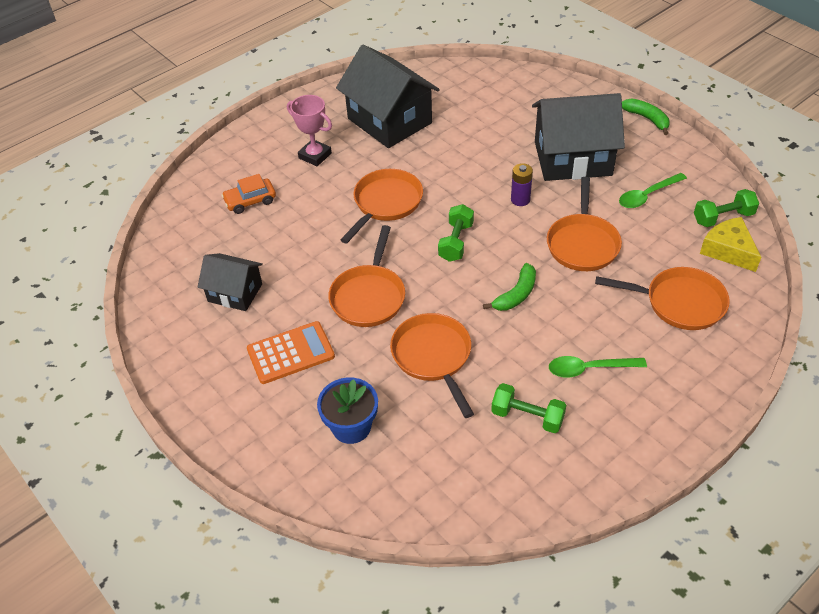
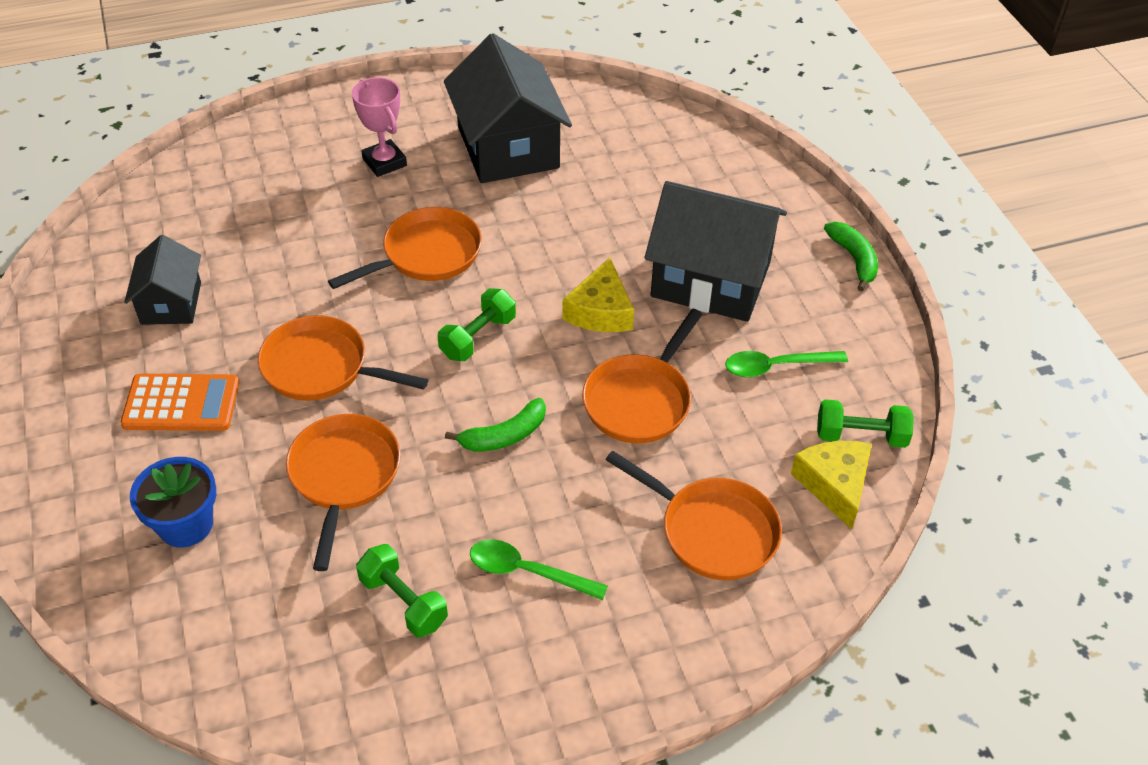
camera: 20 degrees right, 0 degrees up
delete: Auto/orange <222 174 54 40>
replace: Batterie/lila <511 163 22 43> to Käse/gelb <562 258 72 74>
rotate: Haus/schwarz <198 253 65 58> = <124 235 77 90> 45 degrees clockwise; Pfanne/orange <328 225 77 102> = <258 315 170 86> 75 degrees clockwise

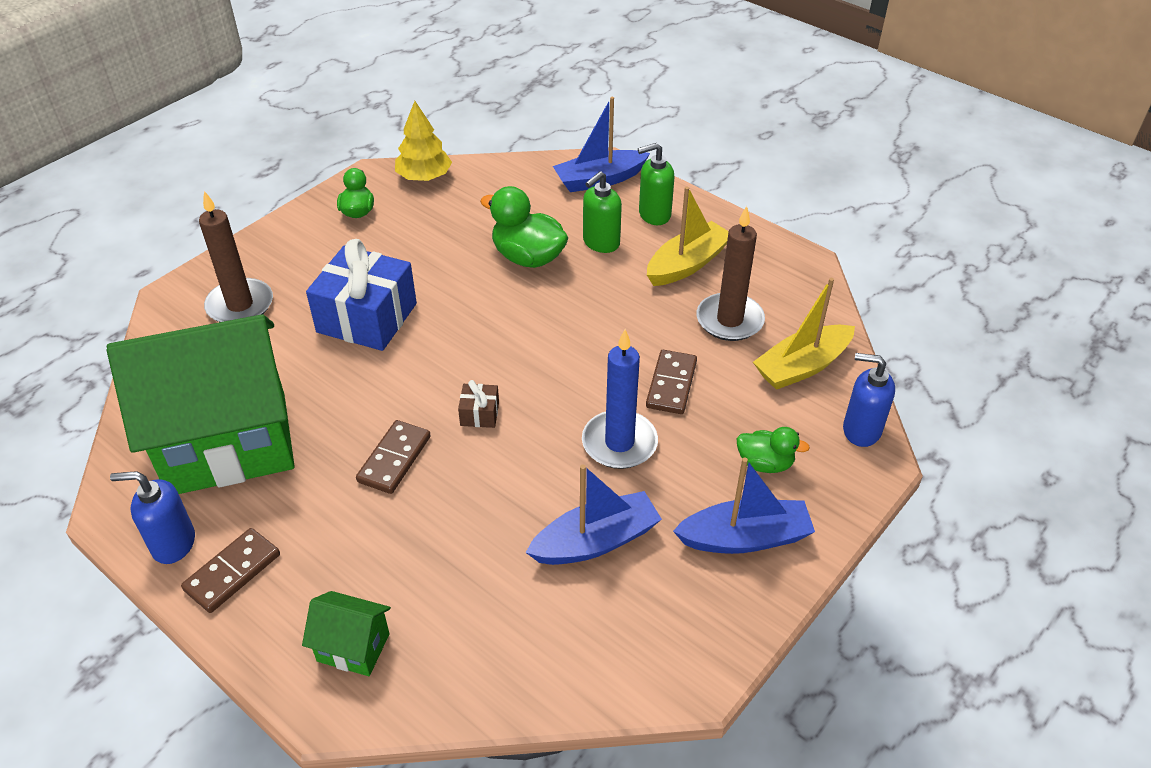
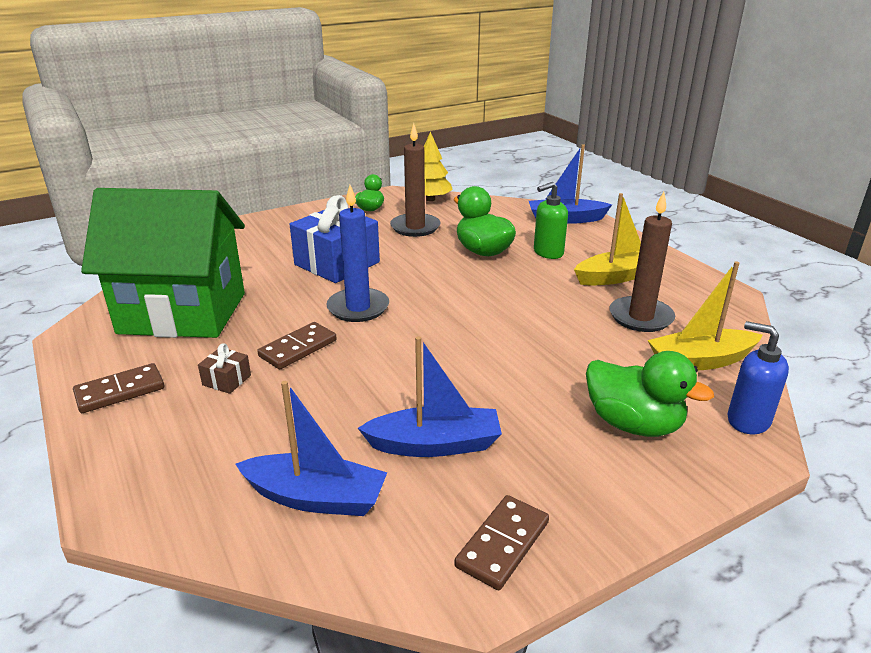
camera: 20 degrees right, 15 degrees down
delete: Seifenspender/blau <110 471 85 93>; Haus/grün <302 591 89 85>; Seifenspender/grün <638 143 37 82>
move: Kerze/braun <199 191 74 131> to <390 123 51 114>; Geschenk/braun <458 380 41 48> to <198 343 53 51>; Kerze/blau <582 329 76 140> to <326 185 63 137>; Dominostein/braun <646 350 51 64> to <455 495 94 95>; Boot/blau <673 457 142 97> to <235 381 152 135>
resize: Ente/grün <737 427 73 46> = <586 351 128 86> x1.67

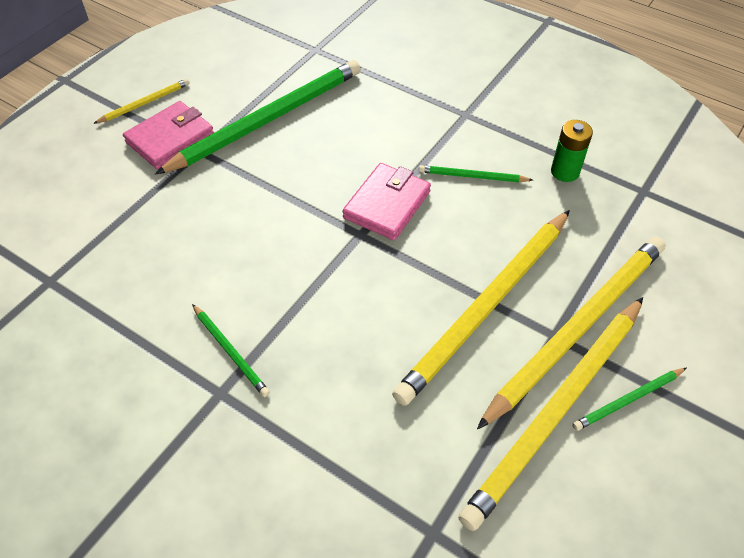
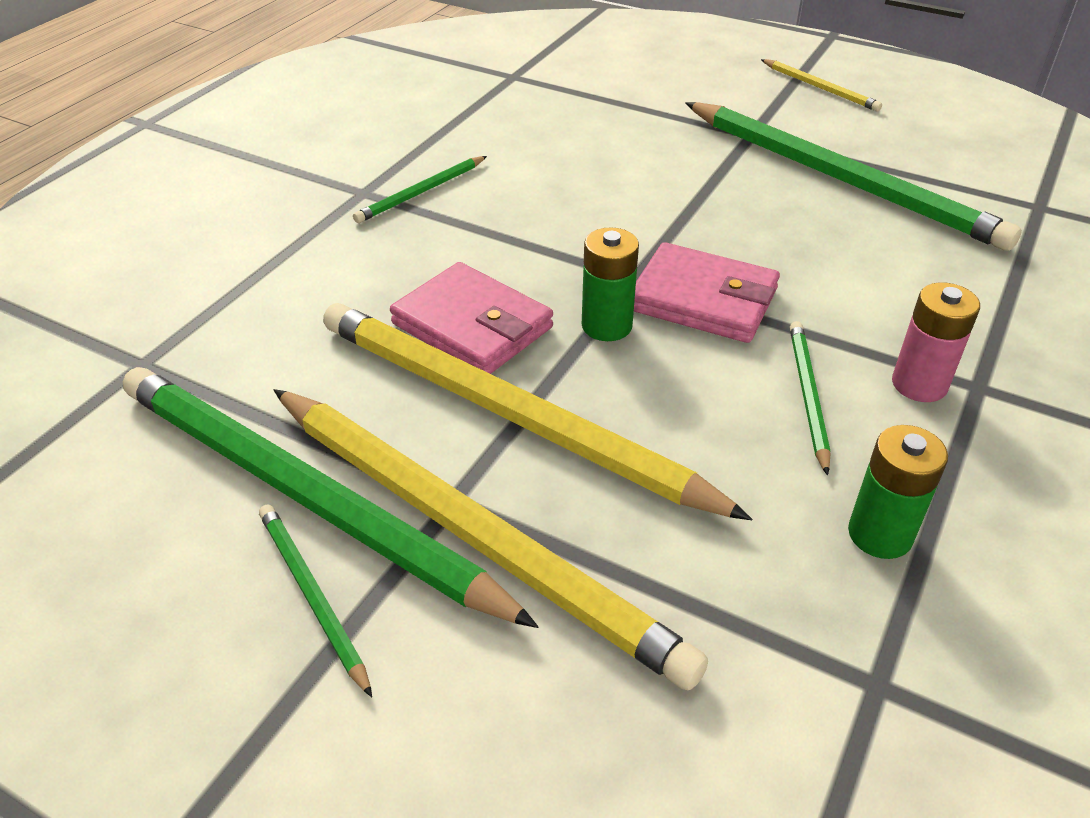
camera: 85 degrees right, 10 degrees down
insert: Batterie/grün <582 227 57 114>; Batterie/rosa <892 282 88 120>
move: Geldbörse/rosa <123 101 91 68> to <390 262 163 112>
recolor: Bleistift/gelb <458 297 185 234> to Bleistift/grün <123 367 416 261>

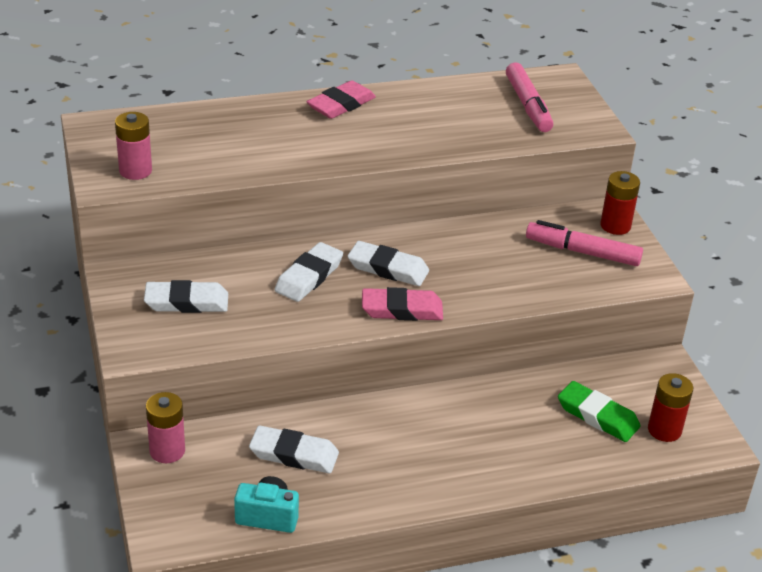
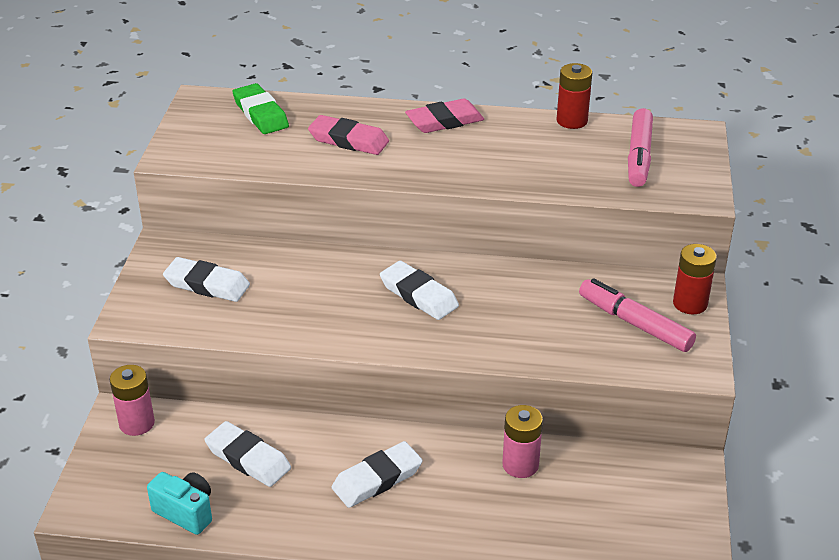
camera: 25 degrees right, 0 degrees up
move: Batterie/rosa <115 112 37 68> to <502 405 41 73>; Radiergummi/weiß <275 242 68 60> to <332 441 91 67>; Radiergummi/rosa <362 287 81 34> to <308 115 81 40>; Radiergummi/grün <558 381 83 61> to <233 83 56 51>; Batterie/rot <648 373 45 69> to <557 63 35 66>

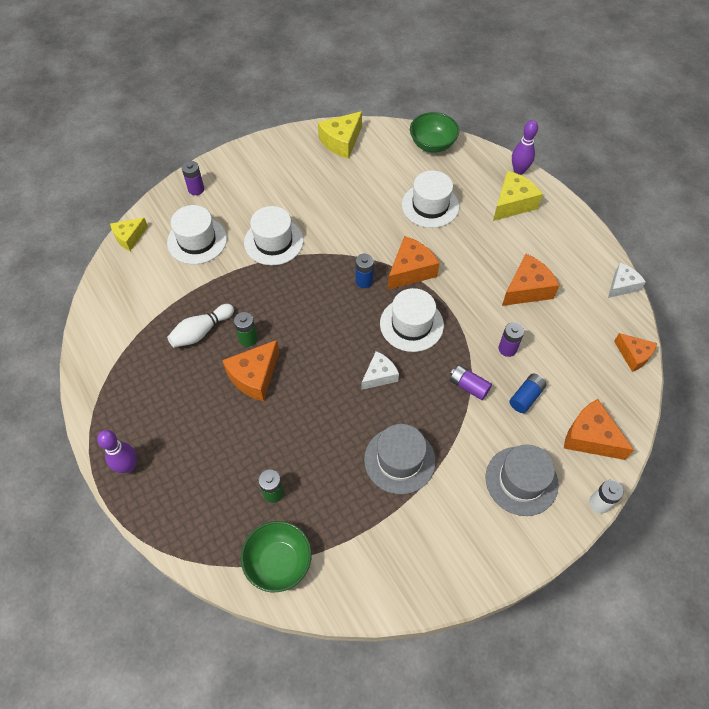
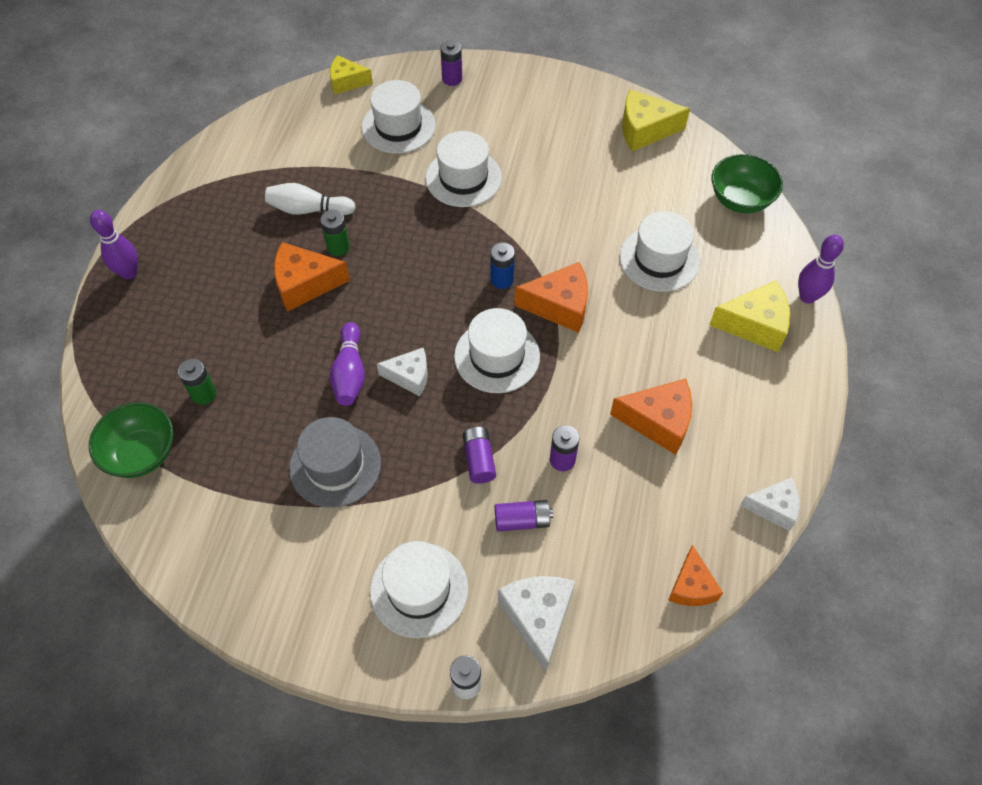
camera: 45 degrees right, 0 degrees up
insert: Bowlingkegel/lila <330 322 35 84>
recolor: Hut/grau <486 444 73 72> to Hut/weiß <370 541 98 97>; Batterie/blau <509 374 38 39> to Batterie/lila <495 500 58 32>; Käse/orange <564 399 70 61> to Käse/weiß <498 576 77 96>

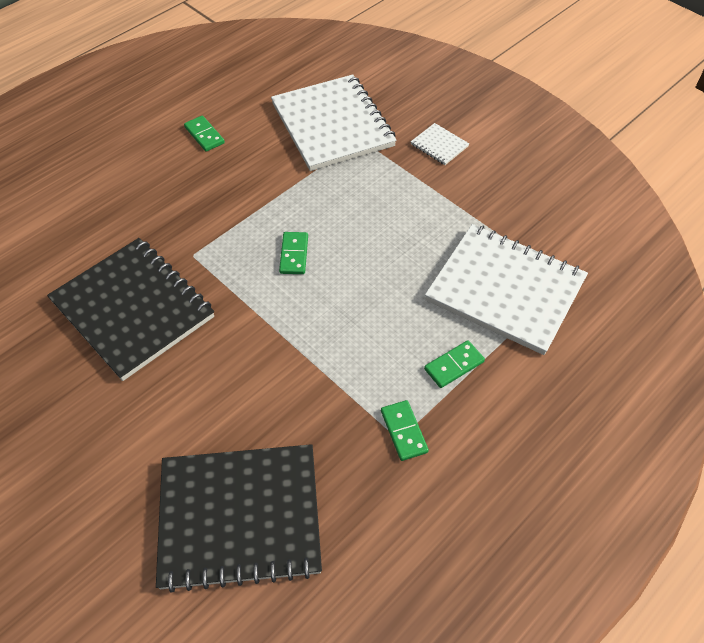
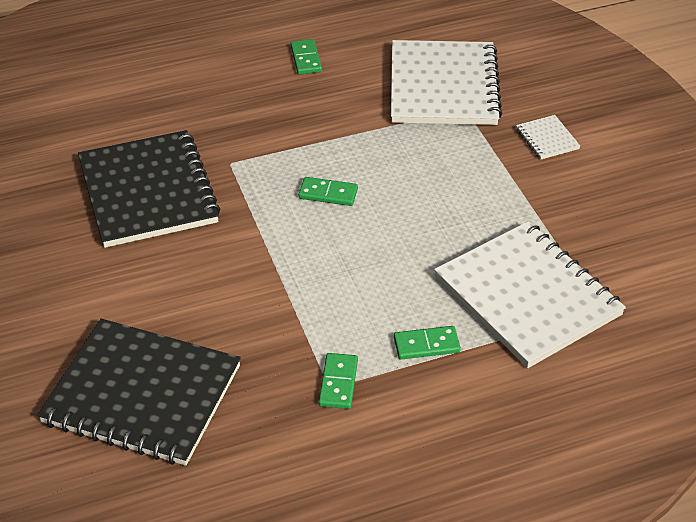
camera: 25 degrees right, 10 degrees down
rotate: Dominostein/grün <279 232 29 42> = <298 177 60 29> 75 degrees clockwise

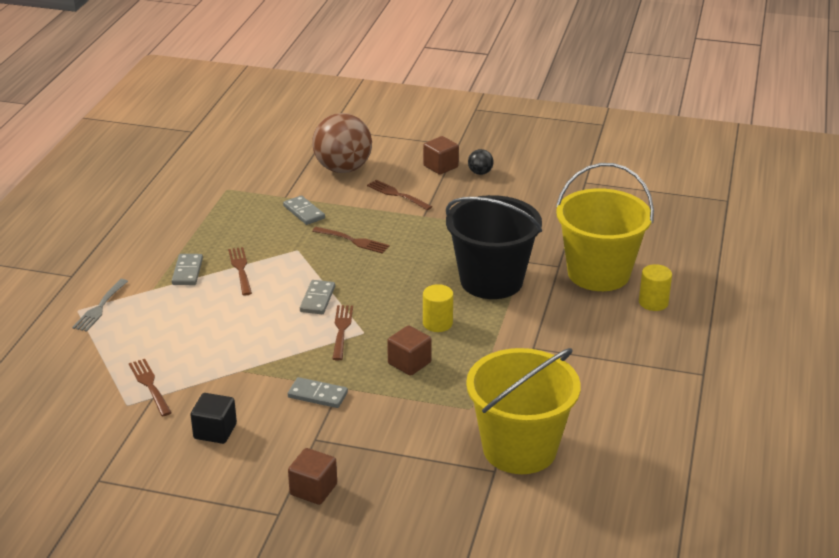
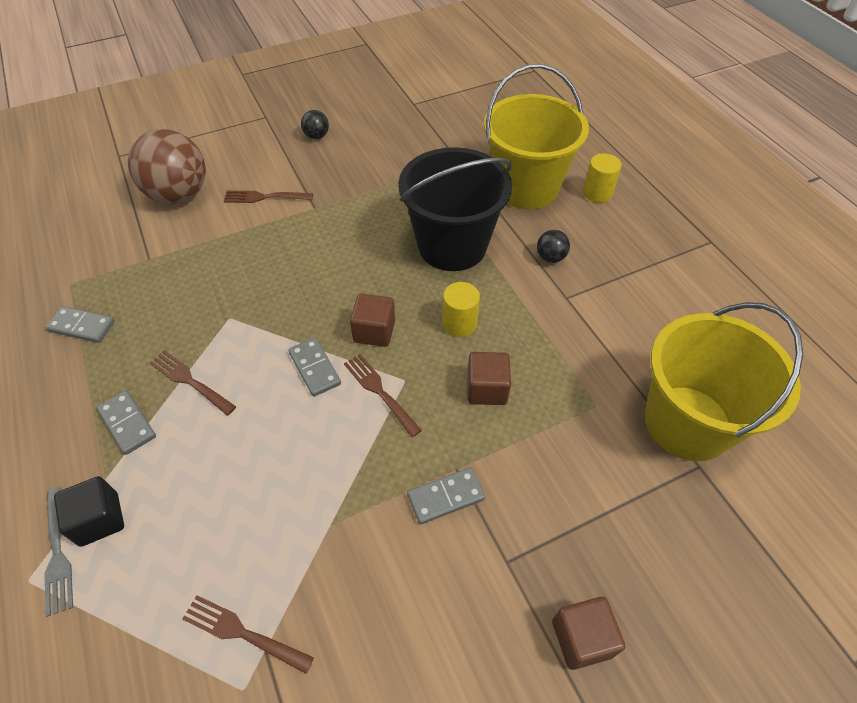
camera: 40 degrees left, 20 degrees up
delete: Gabel/braun <312 227 78 27>
insert: Ball/schwarz <537 230 33 33>
move: Kubus/schwarz <191 393 46 51> to <54 476 70 71>; Dominostein/grau <283 195 42 30> to <45 306 70 37>; Kubus/braun <423 136 36 39> to <350 294 45 53>

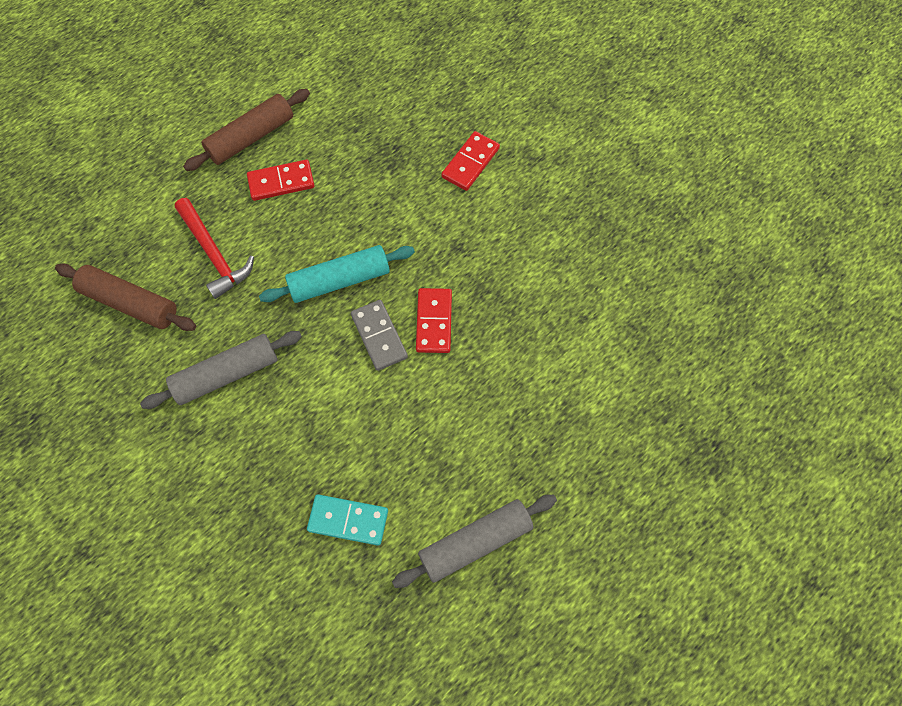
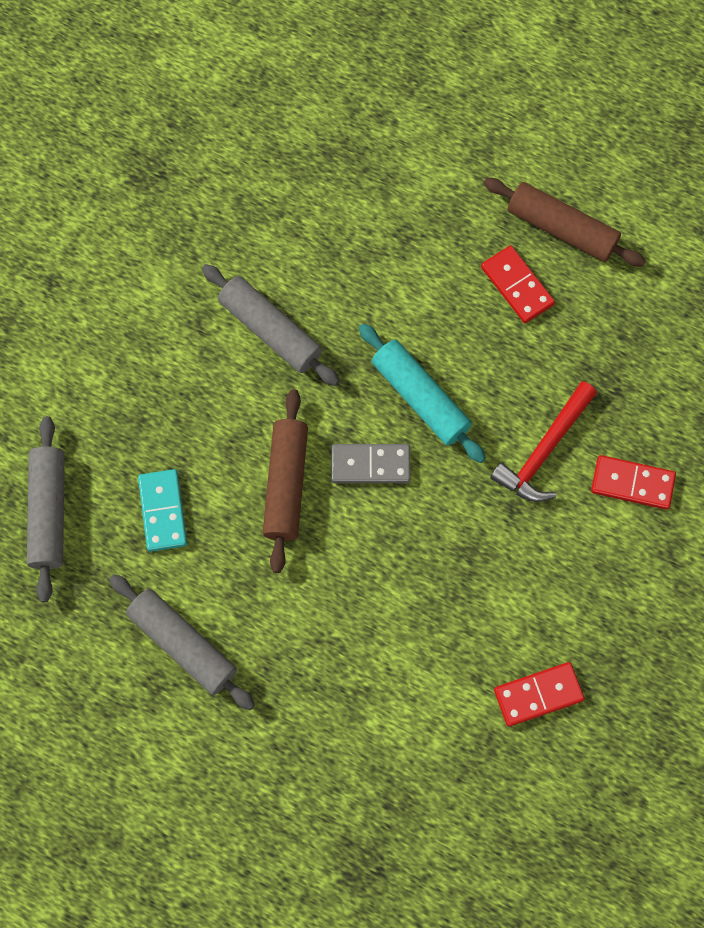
camera: 70 degrees right, 5 degrees up
insert: Nudelholz/grau <27 416 37 186>
move: Nudelholz/braun <55 264 141 67> to <263 389 45 184>; Hammer/rot <175 198 79 101> to <490 381 107 121>; Dominostein/rot <416 288 36 65> to <494 662 91 65>
rotate: Dominostein/grau <351 300 57 71> = <331 444 79 39> 45 degrees clockwise

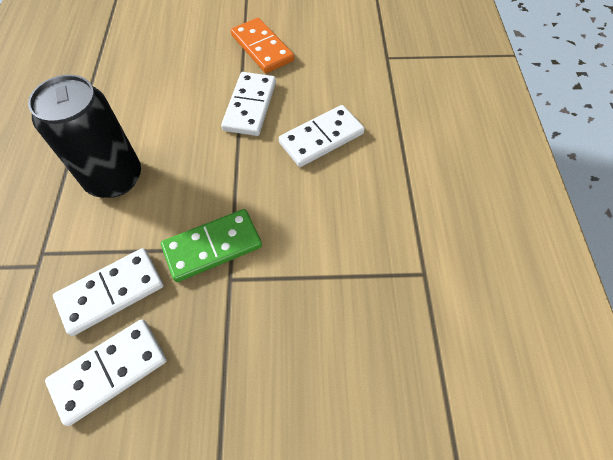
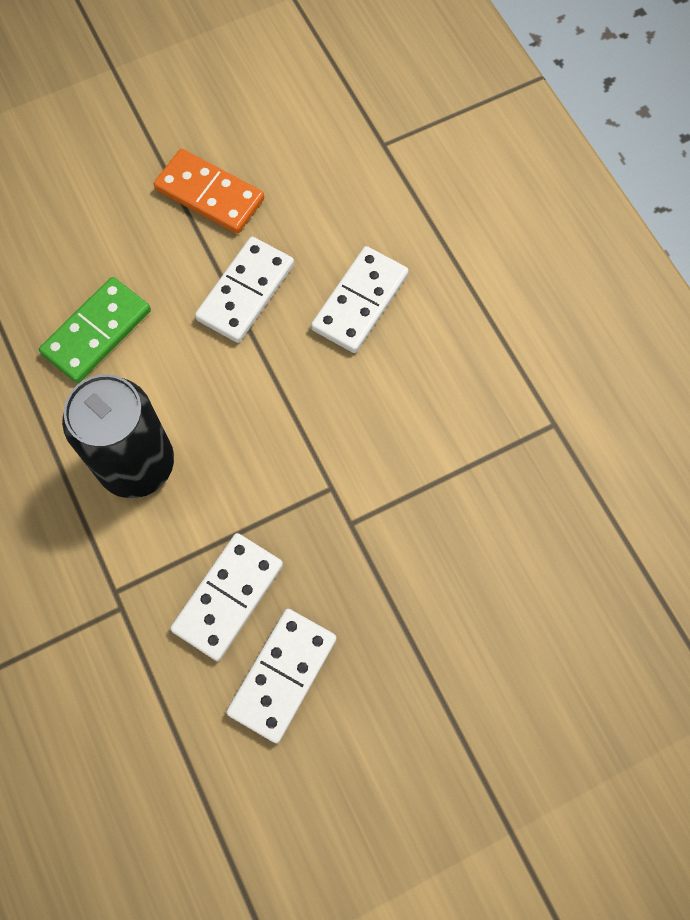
camera: 25 degrees left, 10 degrees up
move: Dominostein/grün <161 209 101 73> to <39 277 112 106>
rotate: Dominostein/weiß <221 72 55 64> = <195 237 99 106> 45 degrees clockwise

